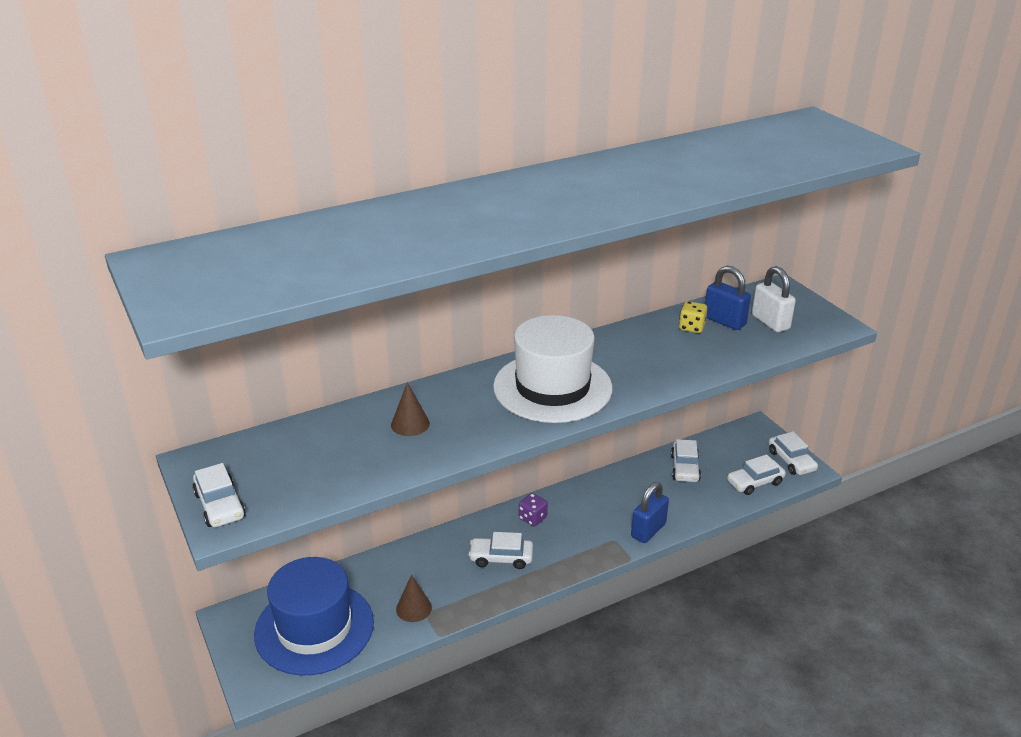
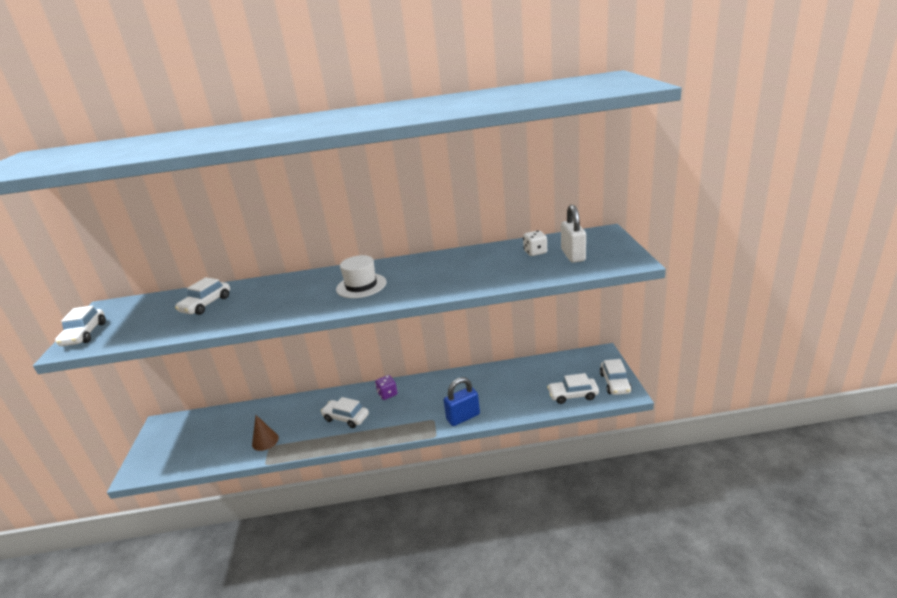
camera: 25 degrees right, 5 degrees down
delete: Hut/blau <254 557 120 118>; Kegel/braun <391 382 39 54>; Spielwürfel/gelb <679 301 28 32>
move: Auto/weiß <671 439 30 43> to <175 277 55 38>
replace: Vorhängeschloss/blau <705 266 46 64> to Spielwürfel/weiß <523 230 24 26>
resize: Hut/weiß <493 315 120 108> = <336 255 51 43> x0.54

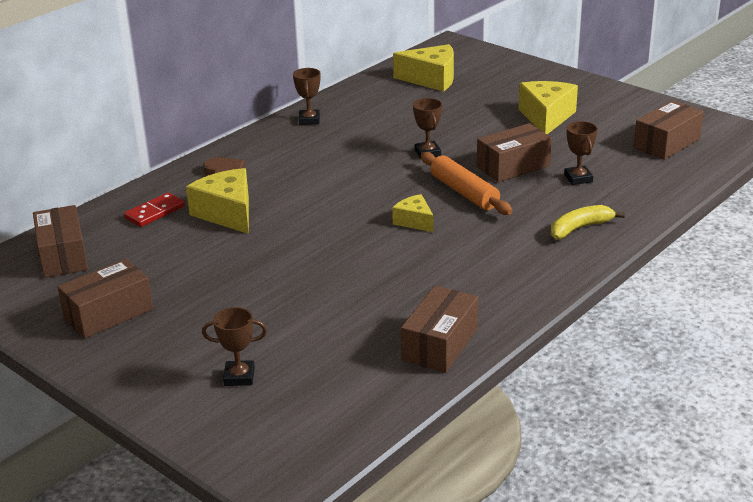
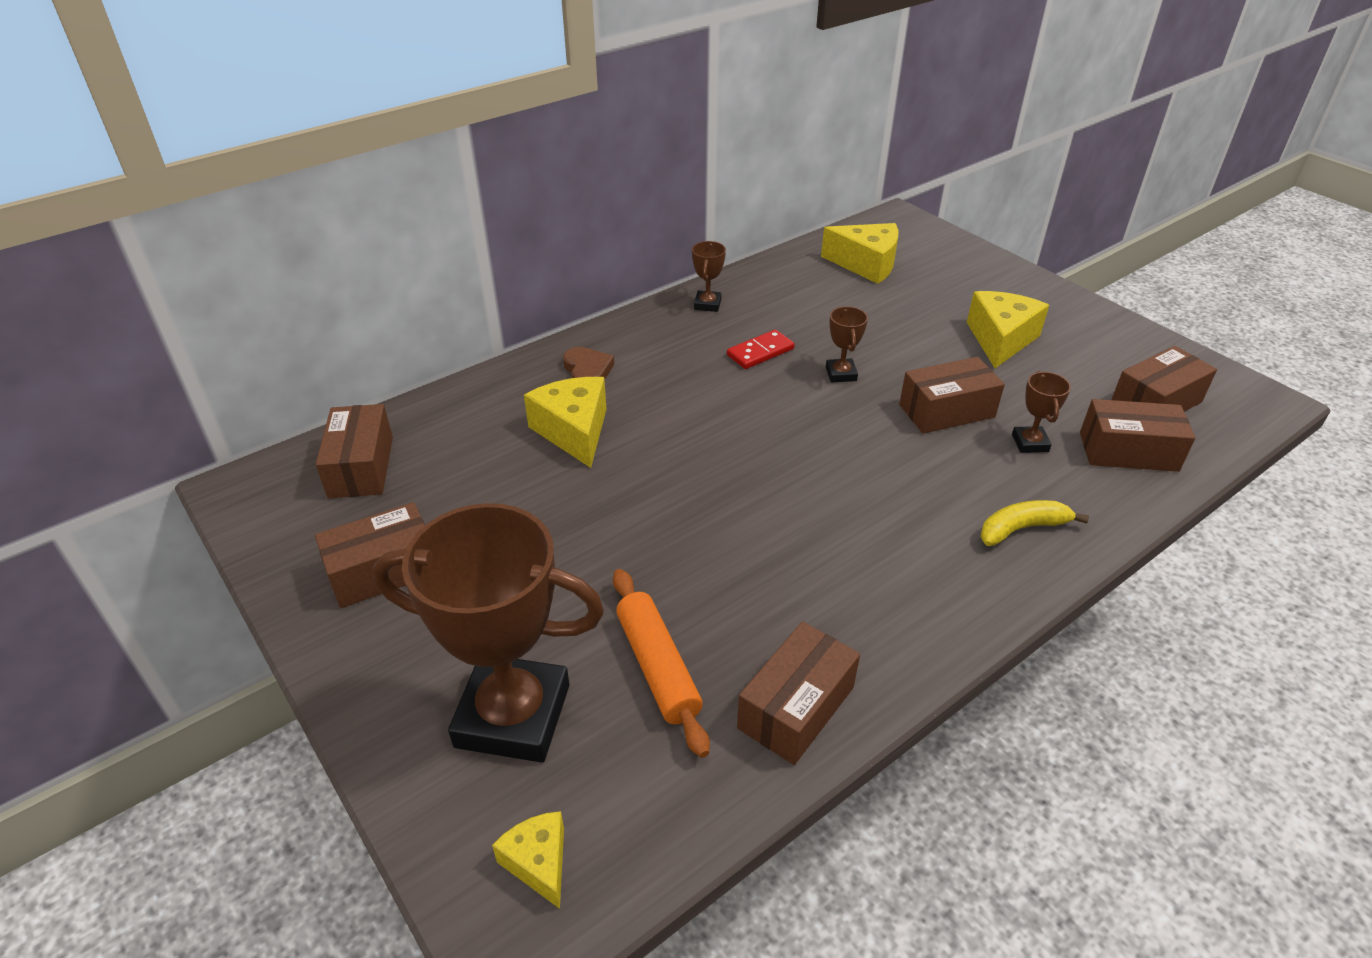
camera: 10 degrees right, 10 degrees up
insert: Schachtel/braun <1080 399 115 73>
move: Dominostein/rot <124 193 61 34> to <727 330 68 39>; Käse/gelb <392 194 42 38> to <492 811 72 98>; Nudelholz/orange <421 152 92 63> to <613 569 97 189>
resize: Pokal/braun <202 307 65 79> = <373 503 231 259> x2.39

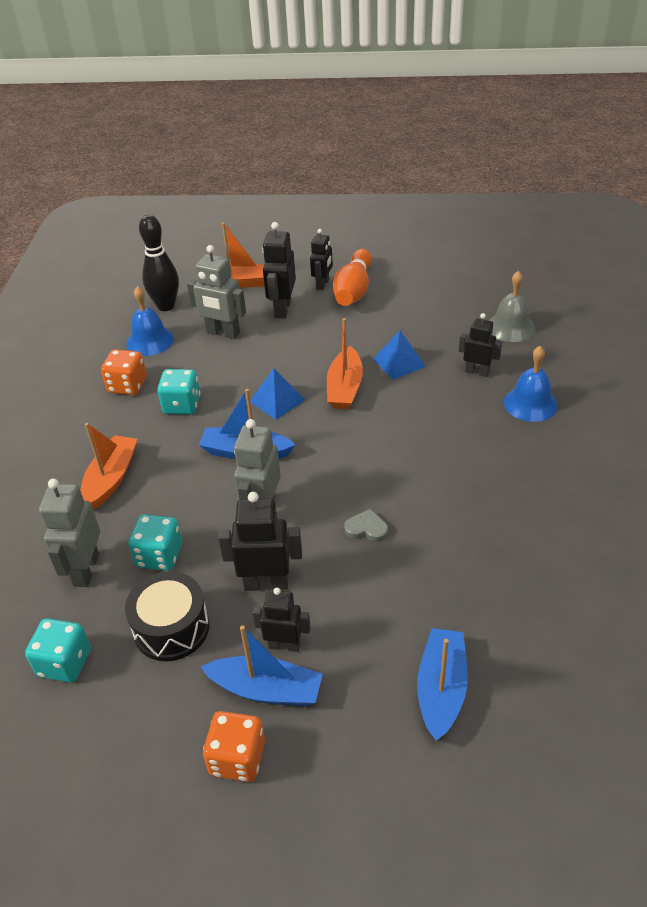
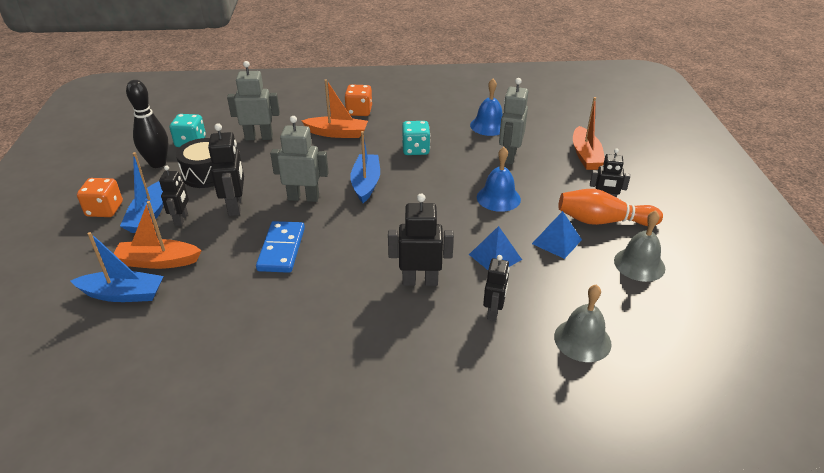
camera: 80 degrees right, 5 degrees down
delete: Spielwürfel/türkis <128 514 54 57>
insert: Glocke/grau <614 210 51 72>
move: Spielwürfel/orange <101 349 46 46> to <344 84 28 32>; Bowlingkegel/schwarz <139 215 40 96> to <126 80 42 88>; Pyramide/blau <250 368 55 52> to <532 211 50 48>; Roboter/schwarz <262 222 34 96> to <388 194 66 92>; Boot/orange <327 318 36 91> to <113 201 89 68>; Glocke/blau <504 346 54 76> to <477 147 44 65>
replace: Herz/grau <344 509 44 33> to Dominostein/blau <256 221 49 52>

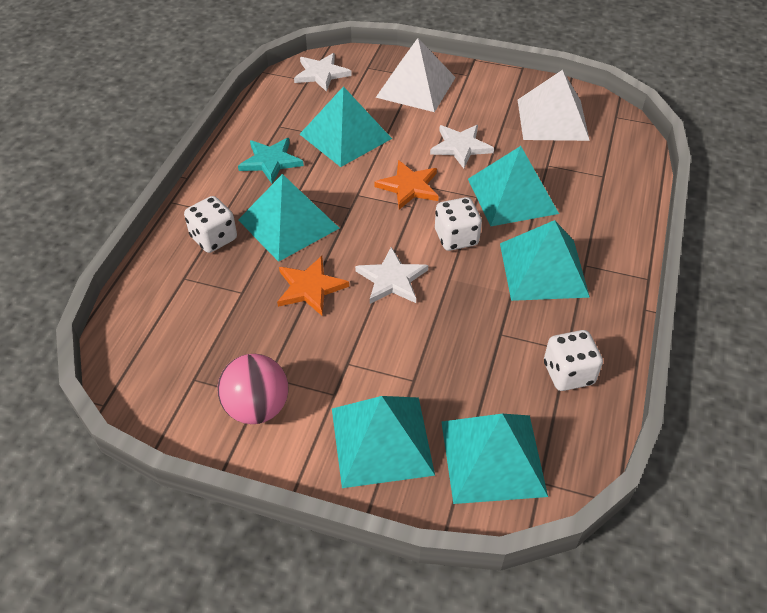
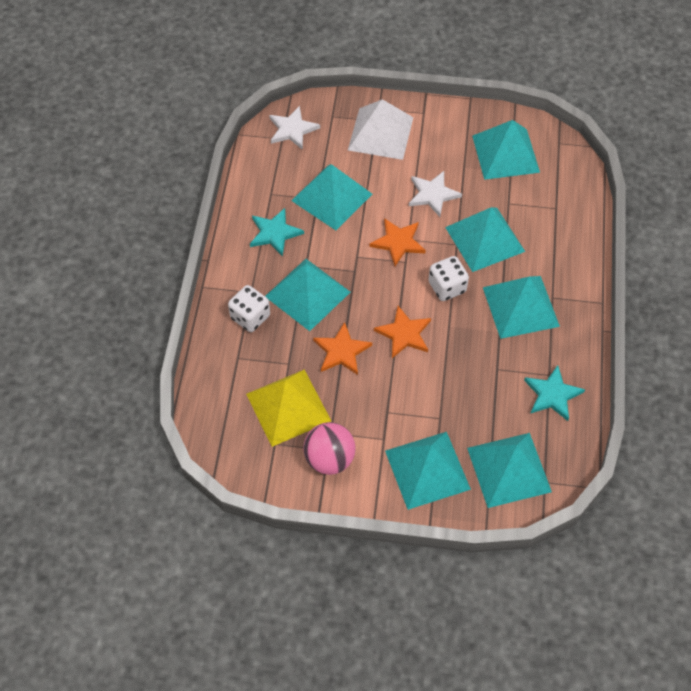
camera: 10 degrees left, 10 degrees up
insert: Pyramide/gelb <246 370 85 77>
replace: Spielwürfel/weiß <544 330 59 61> to Stern/türkis <524 365 61 56>
recolor: Stern/weiß <355 247 73 57> to Stern/orange <374 306 57 52>; Pyramide/weiß <518 70 72 71> to Pyramide/türkis <472 120 68 60>

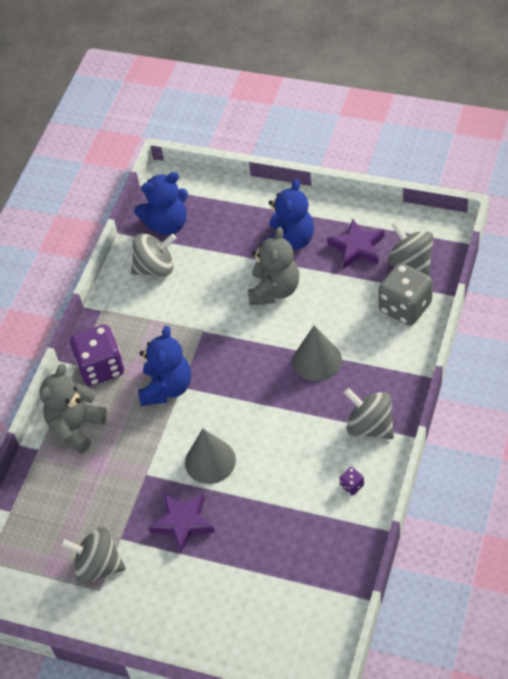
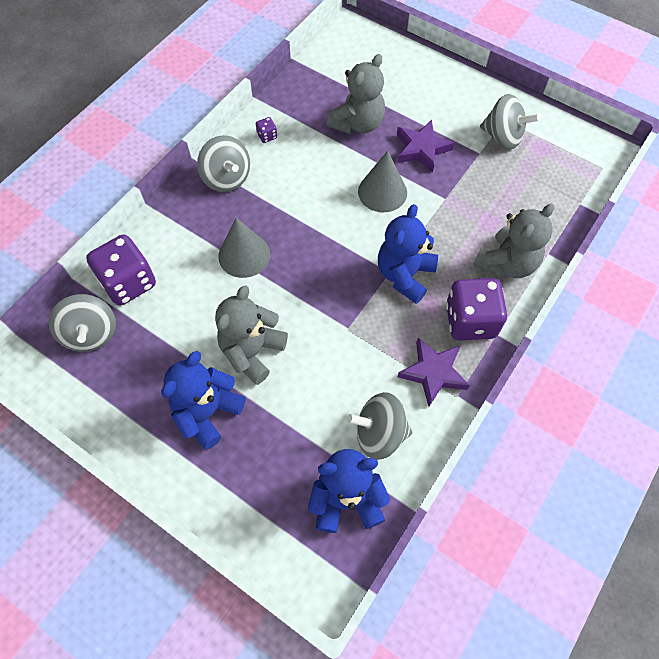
camera: 170 degrees left, 10 degrees up
insert: Teddybär/grau <327 54 58 80>
move: Stern/lila <327 218 57 51> to <397 338 73 69>
recolor: Spielwürfel/grau <378 263 55 62> to Spielwürfel/lila <86 235 70 71>

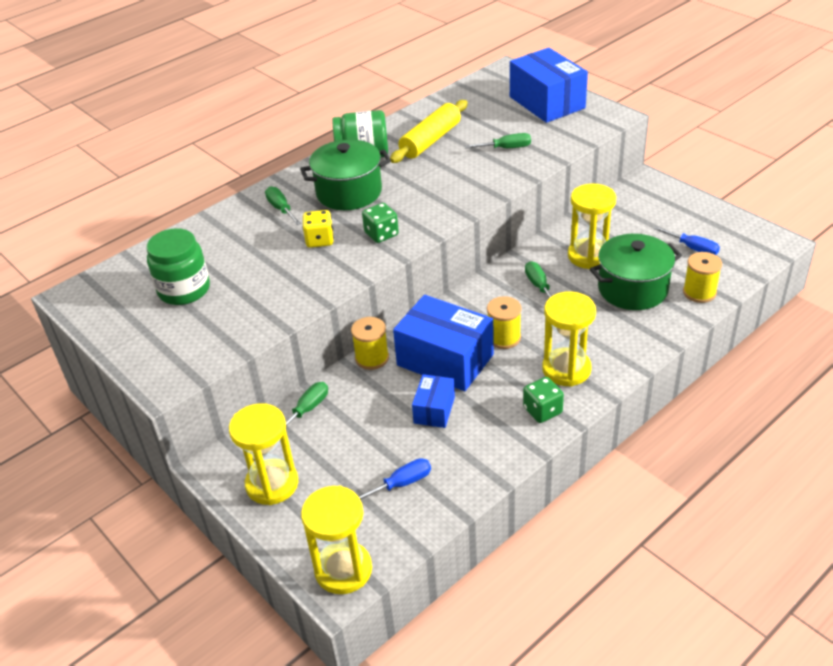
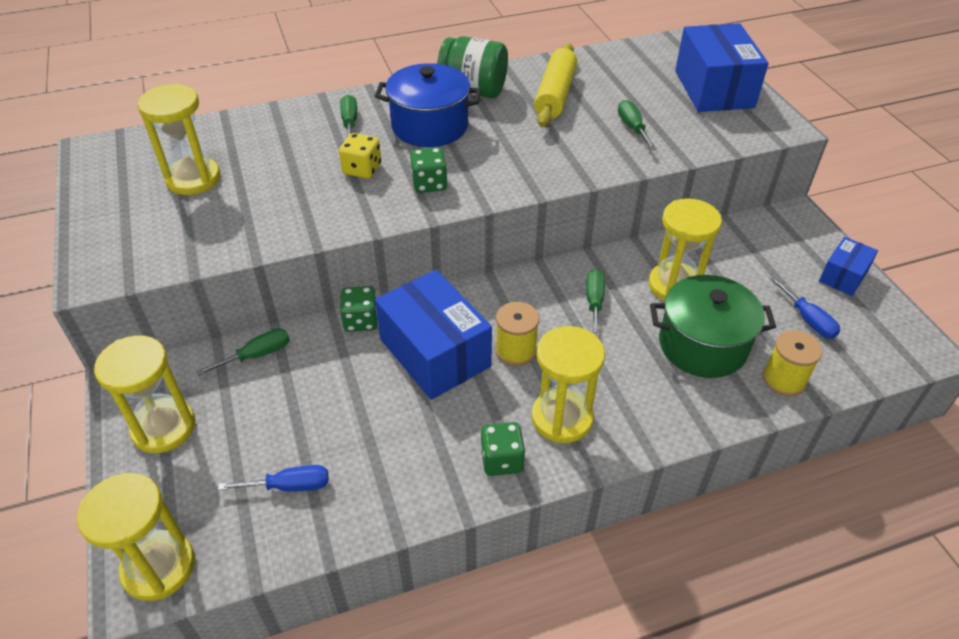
camera: 20 degrees right, 5 degrees up
move: Schachtel/blau <412 374 43 54> to <819 237 59 59>
replace: Einmachglas/grün <146 228 64 77> to Sanduhr/gelb <137 84 83 111>; Garnrolle/gelb <351 317 38 53> to Spielwürfel/grün <340 286 38 46>
recolor: Kochtopf/grün <300 139 91 71> to Kochtopf/blau <375 63 106 84>
rotate: Nudelholz/gelb <390 100 78 63> = <534 43 43 84> 45 degrees counterclockwise; Schraubenzieher/grün <465 133 66 16> = <618 100 39 50> 120 degrees counterclockwise

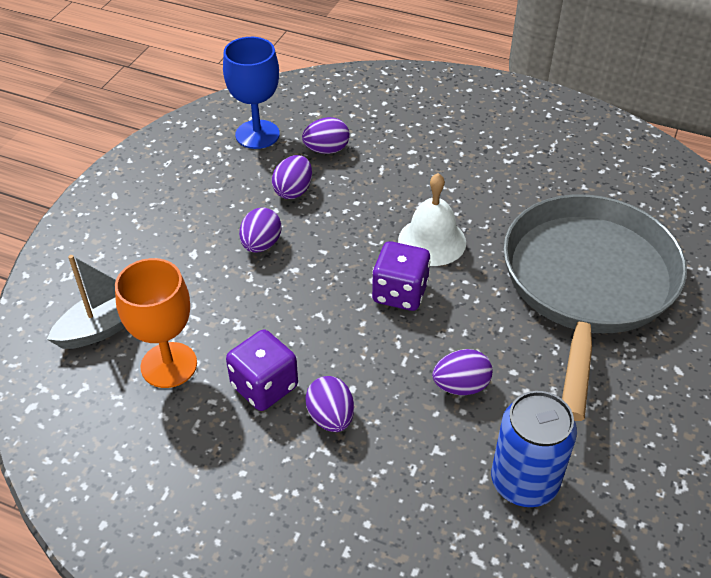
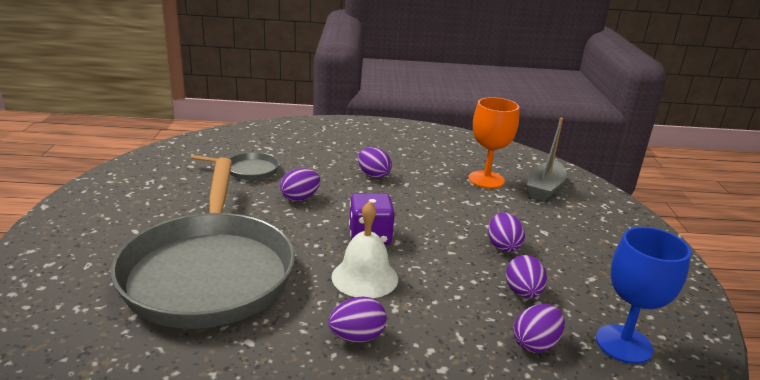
camera: 155 degrees right, 20 degrees down
delete: Spielwürfel/lila <226 330 72 81>
insert: Ei/lila <328 297 59 45>
replace: Dose/blau <491 391 86 116> to Pfanne/grau <191 152 88 28>

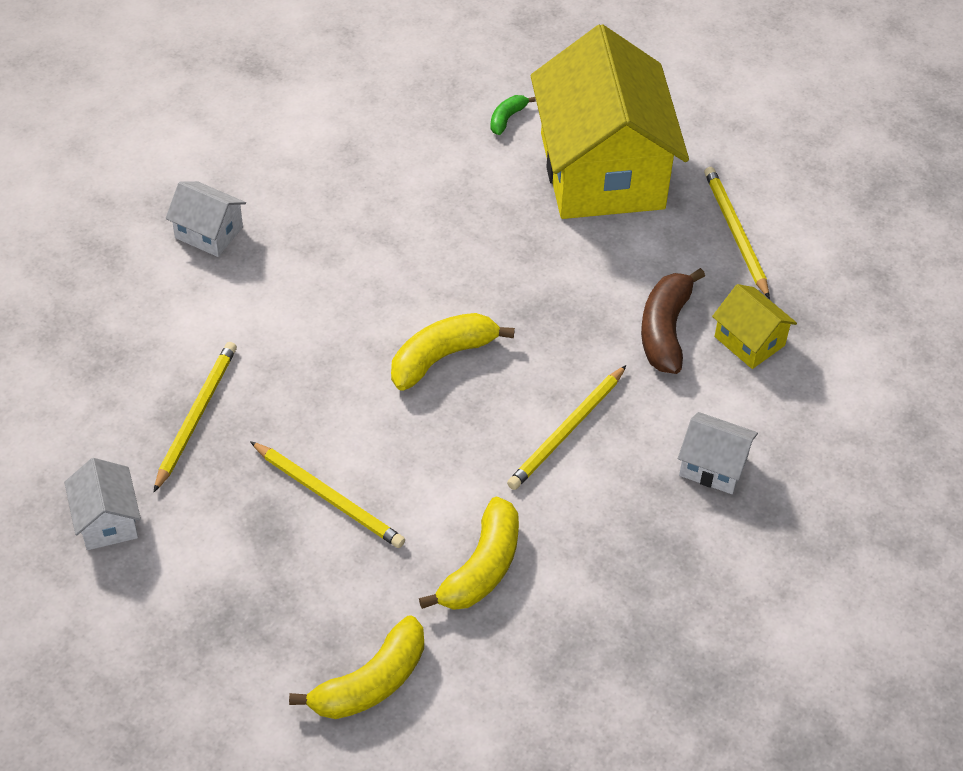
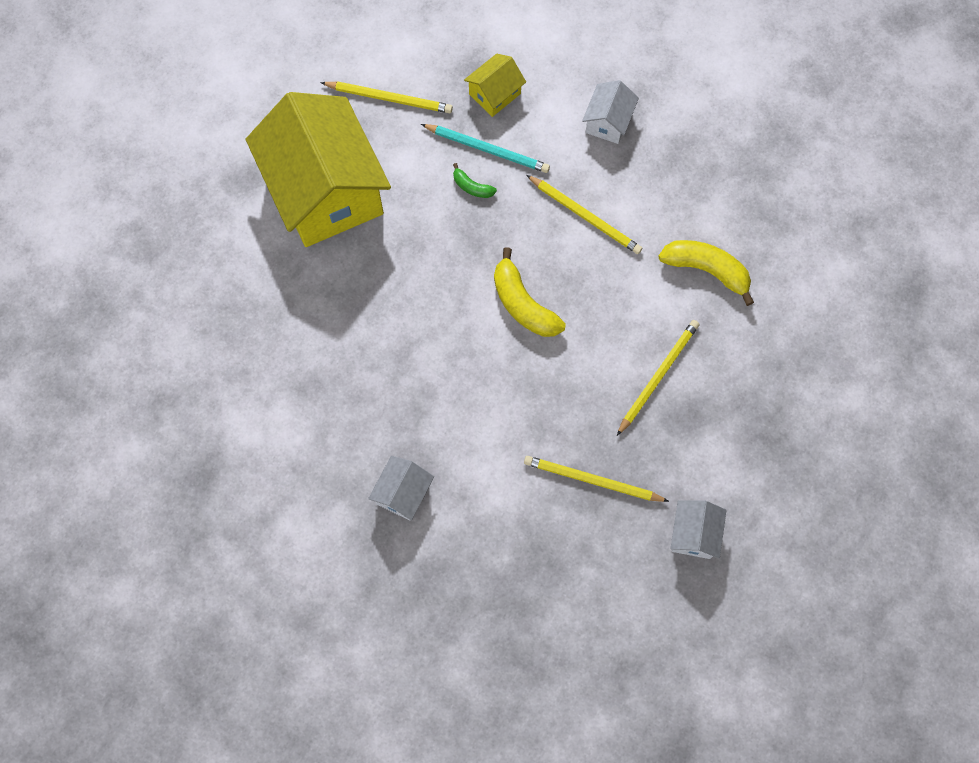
camera: 90 degrees left, 20 degrees up
delete: Banane/gelb <289 616 135 103>
move: Banane/grün <490 95 46 40> to <453 163 44 35>
replace: Banane/braun <641 268 64 106> to Bleistift/türkis <421 124 129 49>
rotate: Haus/weiß <64 458 77 92> = <671 500 56 59> 60 degrees counterclockwise; Haus/gelb <531 24 158 195> = <246 92 145 155> 75 degrees clockwise; Bleistift/gelb <704 167 66 132> = <320 81 133 32> 150 degrees counterclockwise

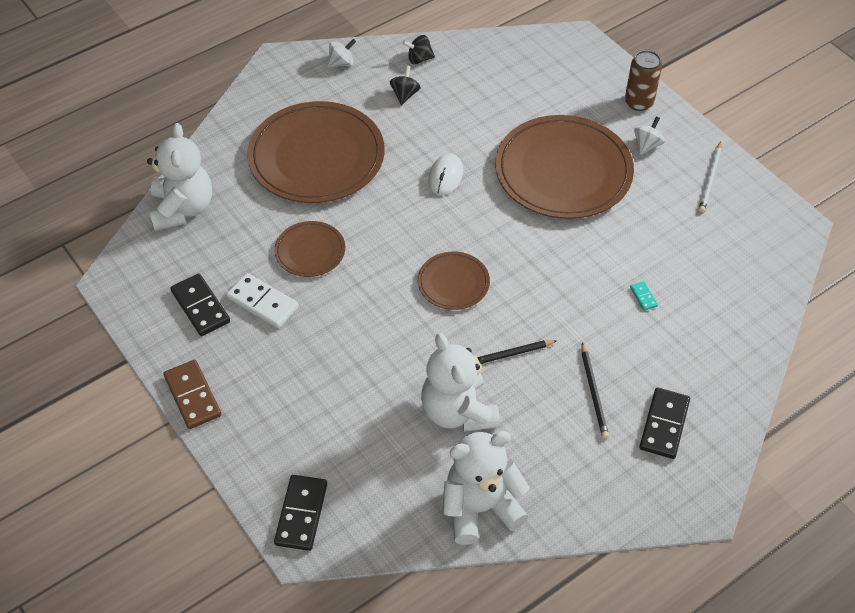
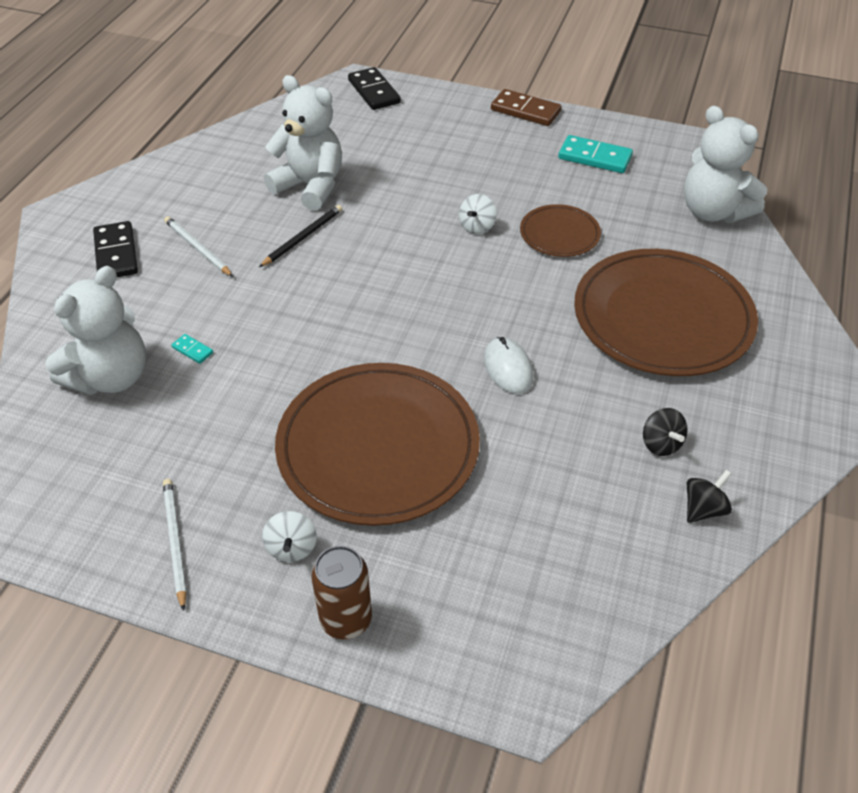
camera: 145 degrees right, 5 degrees down
delete: Dominostein/weiß <226 273 73 55>; Teller/braun <418 252 72 58>
move: Kreisel/weiß <327 39 29 29> to <459 194 37 40>; Teddybär/weiß <443 431 87 114> to <45 266 101 129>
recolor: Dominostein/schwarz <170 273 60 63> to Dominostein/türkis <558 135 75 38>; Bleistift/schwarz <582 342 27 97> to Bleistift/weiß <164 216 69 61>

